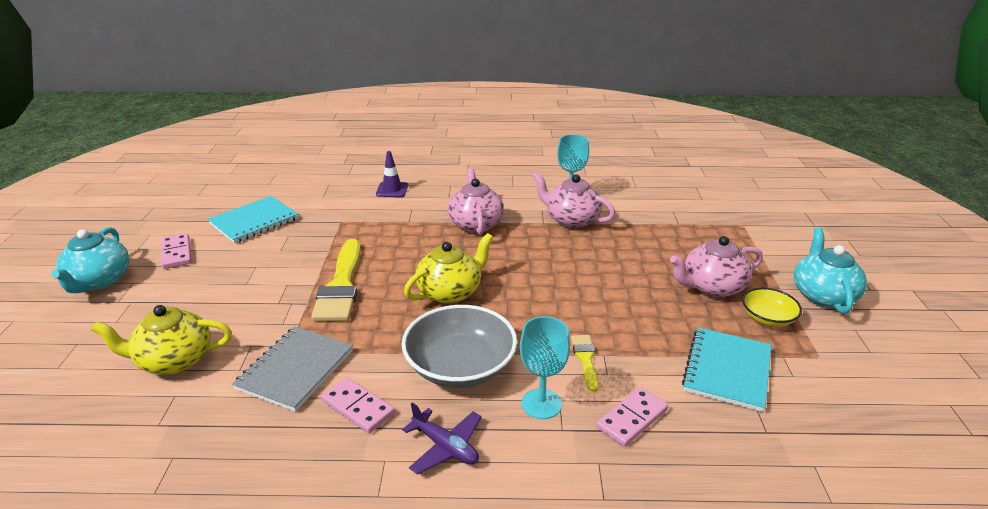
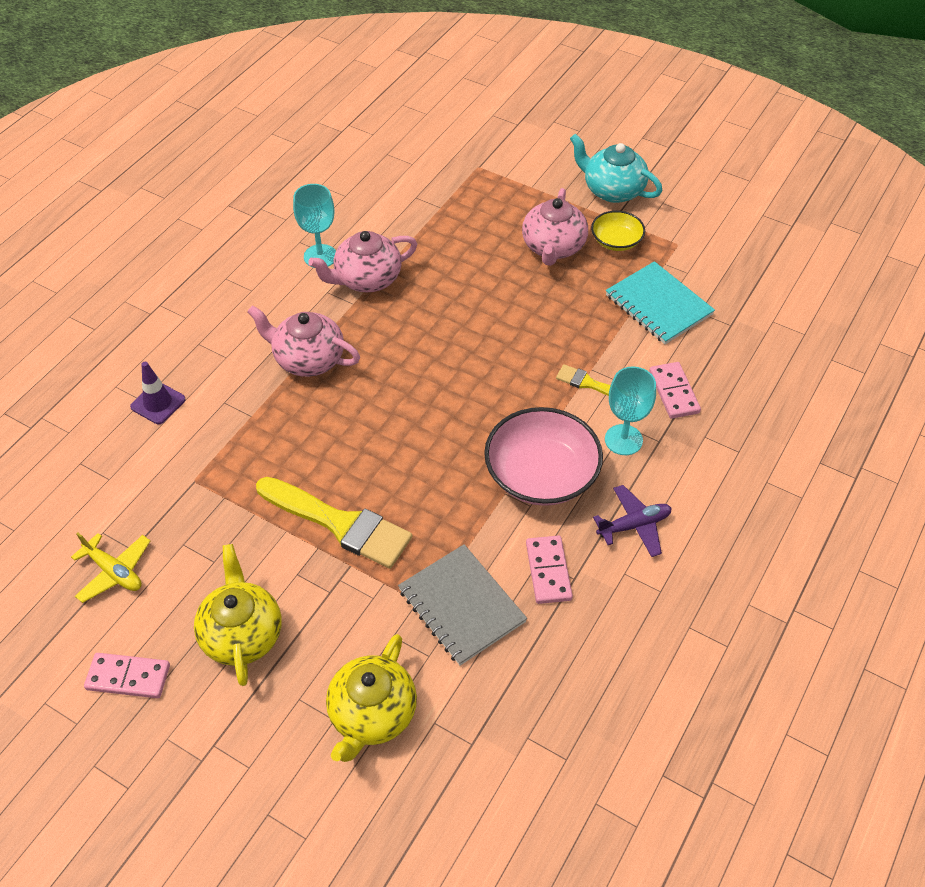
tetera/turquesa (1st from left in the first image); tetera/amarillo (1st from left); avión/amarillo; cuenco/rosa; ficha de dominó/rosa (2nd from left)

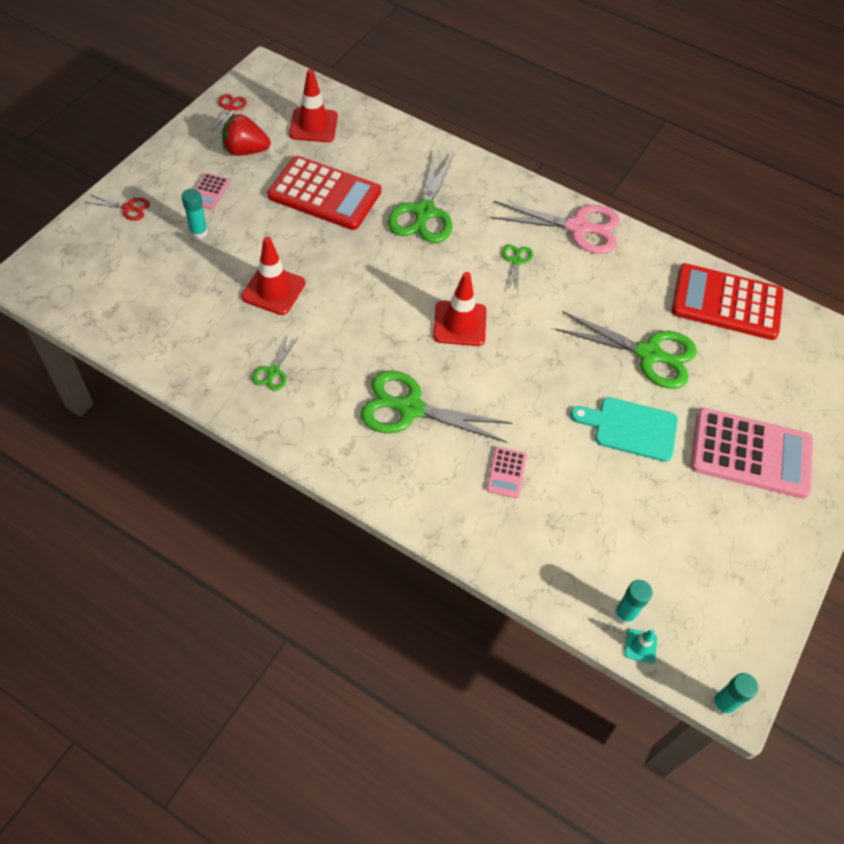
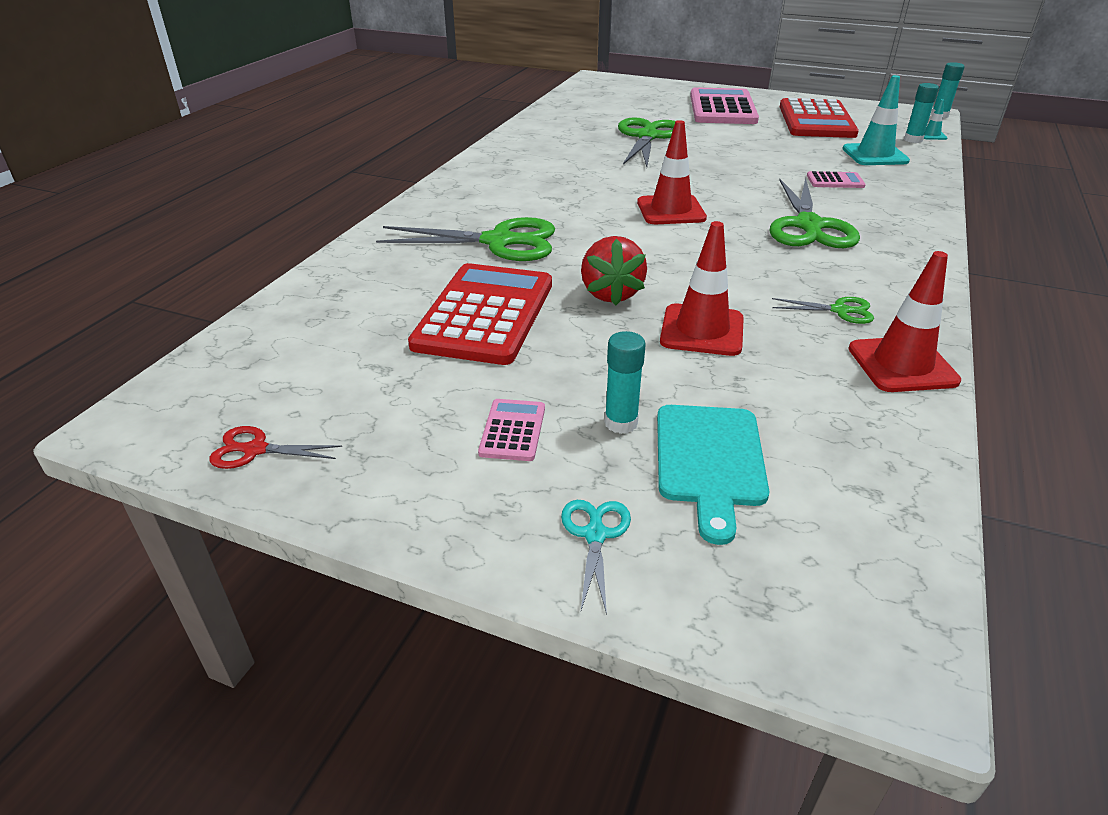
tijeras/rosa; tijeras/verde (4th from left in the first image); cono de tráfico/turquesa (1st from left); fresa/rojo; cono de tráfico/rojo (3rd from left); tabla de cortar/turquesa; calculadora/rojo (2nd from left); tijeras/turquesa; calculadora/rosa (1st from left)

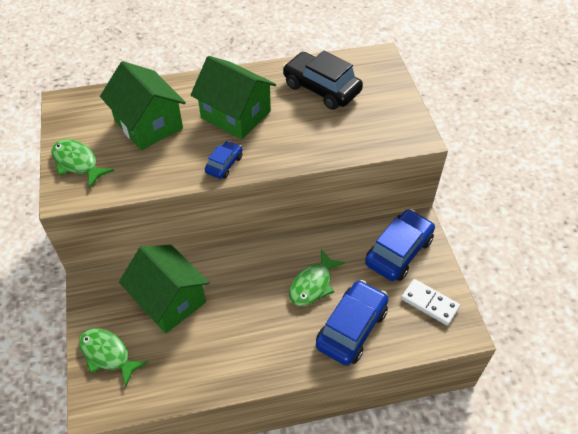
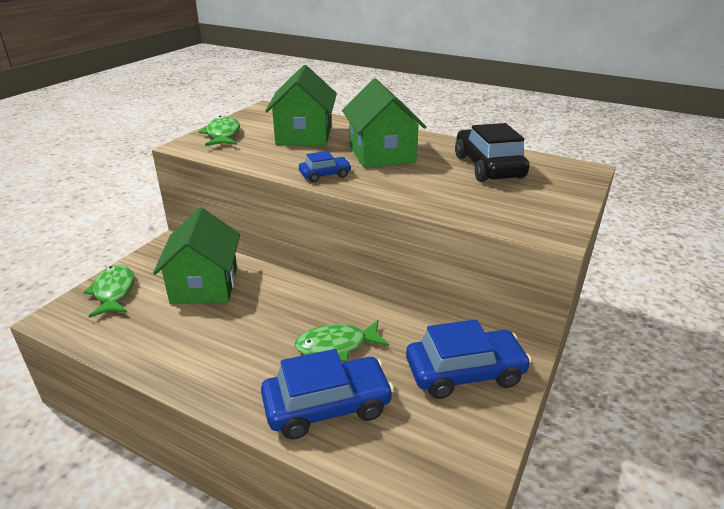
ficha de dominó/blanco

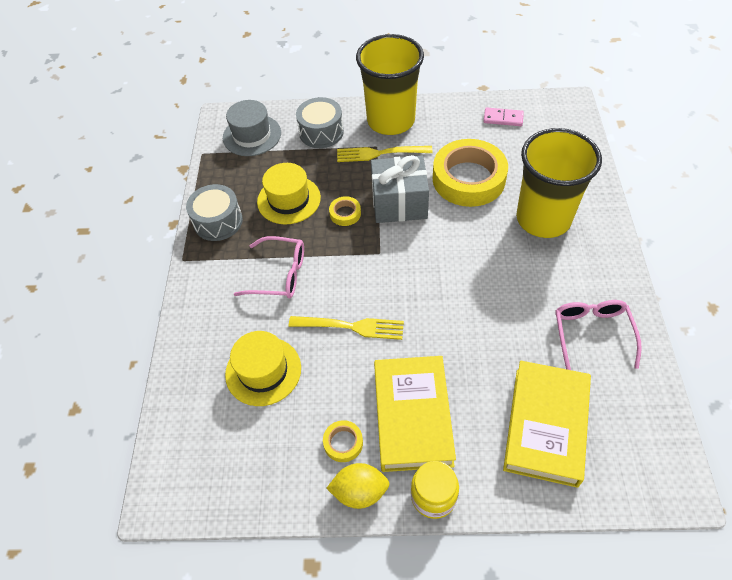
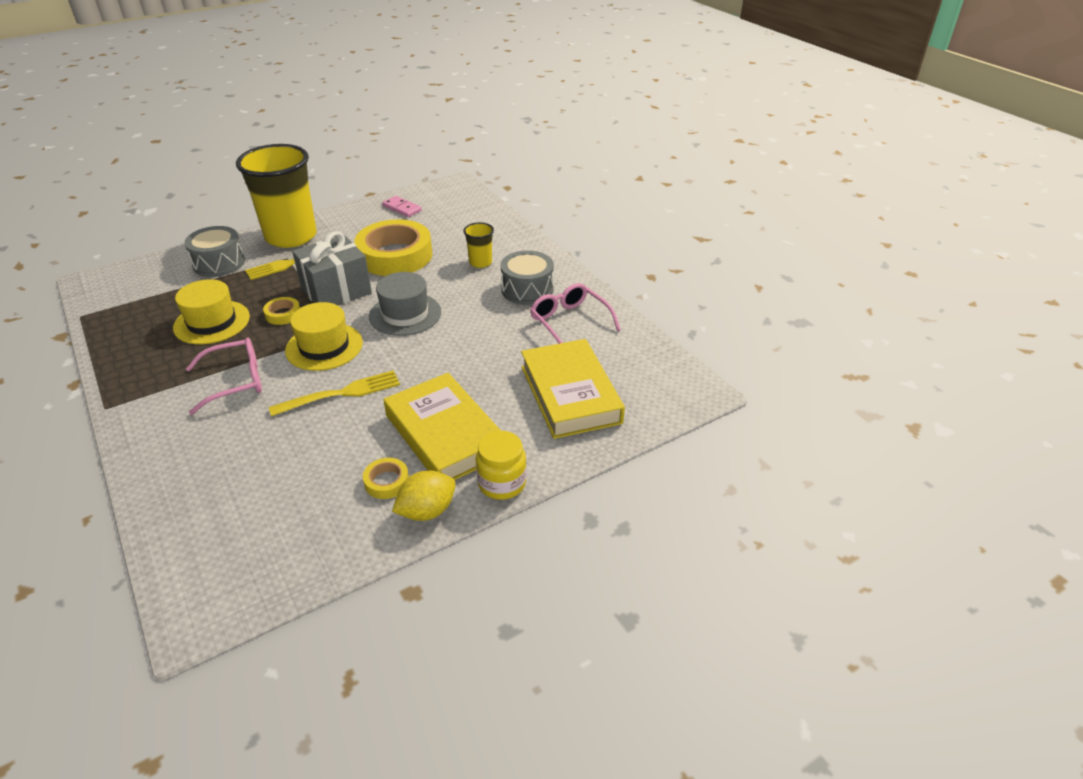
tambor/gris (2nd from left); sombrero/gris; sombrero/amarillo (2nd from left); ficha de dominó/rosa; vaso/amarillo (2nd from left)

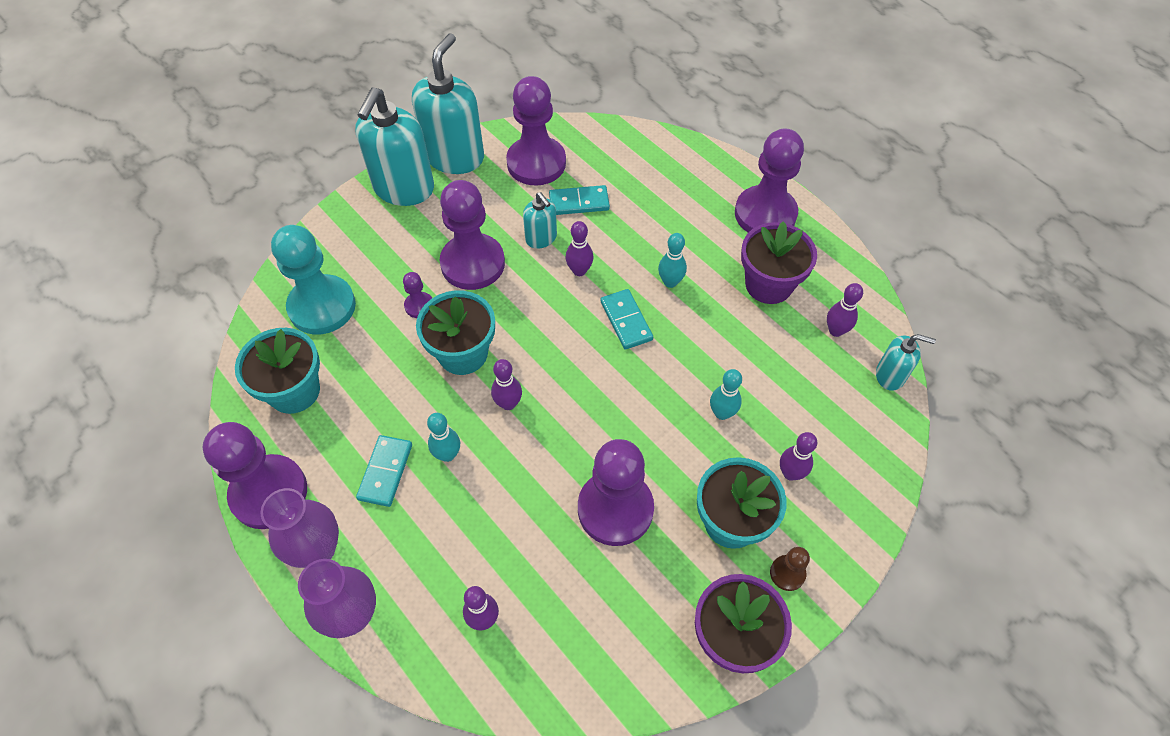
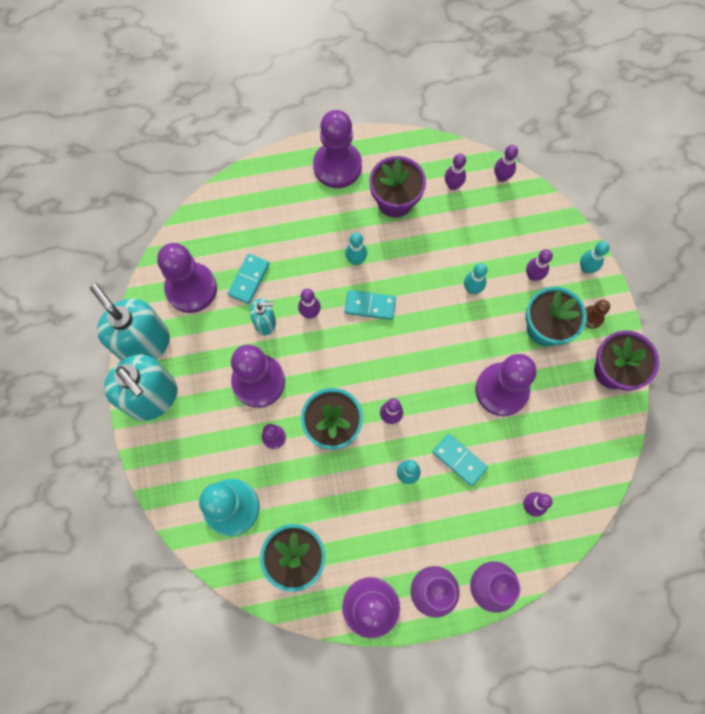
bolo/turquesa (4th from left); ficha de dominó/turquesa (3rd from left); bolo/morado (4th from left)

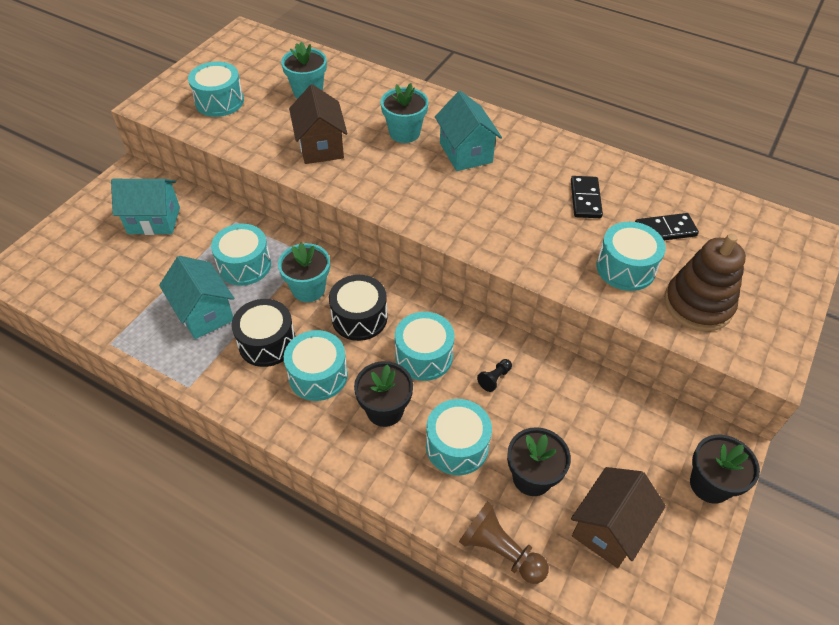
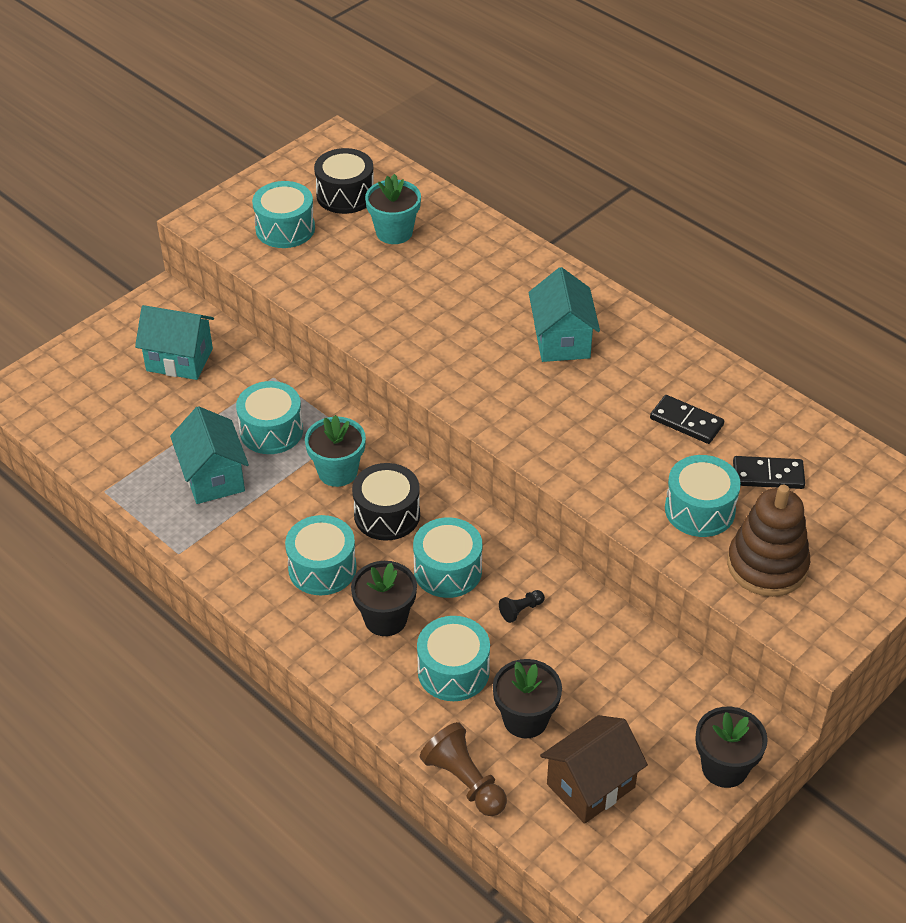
casa/marrón (1st from left in the first image); maceta/turquesa (3rd from left in the first image); tambor/negro (1st from left); ficha de dominó/negro (1st from left)

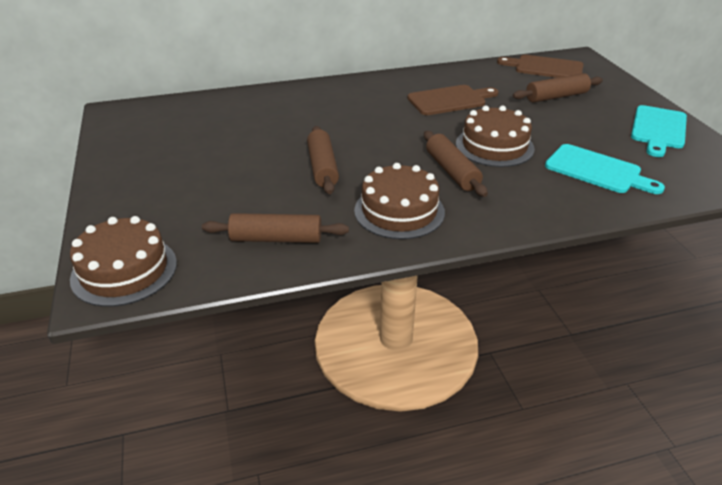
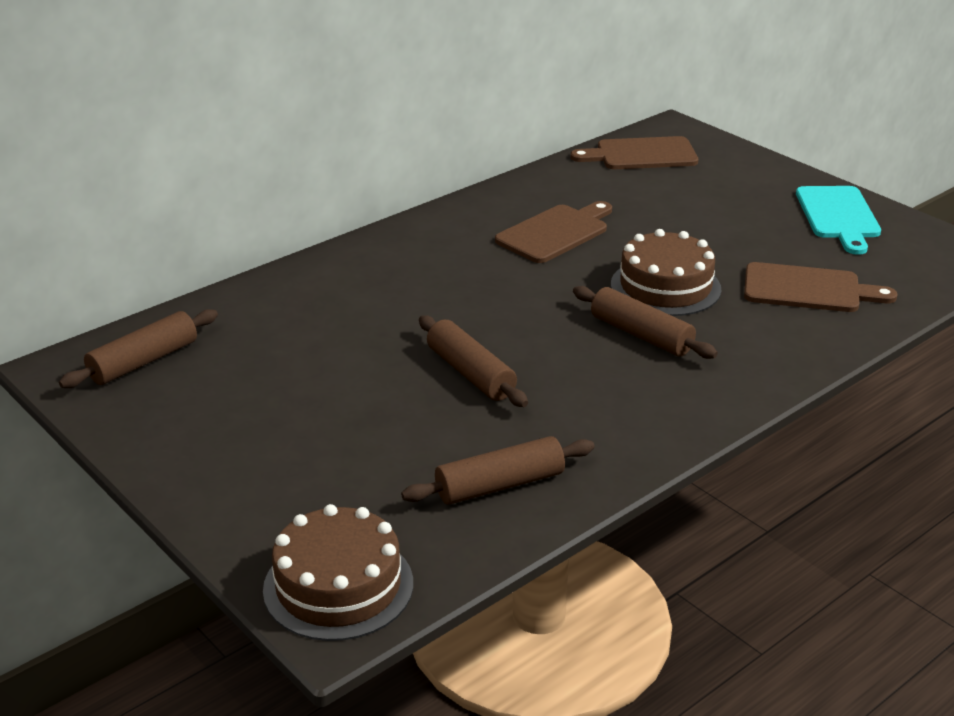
tarta/marrón (2nd from left in the first image); rodillo/marrón (1st from left); tabla de cortar/marrón (3rd from left)

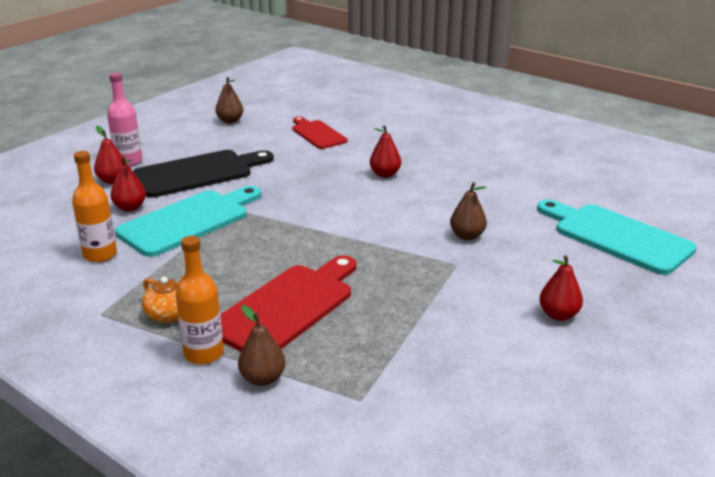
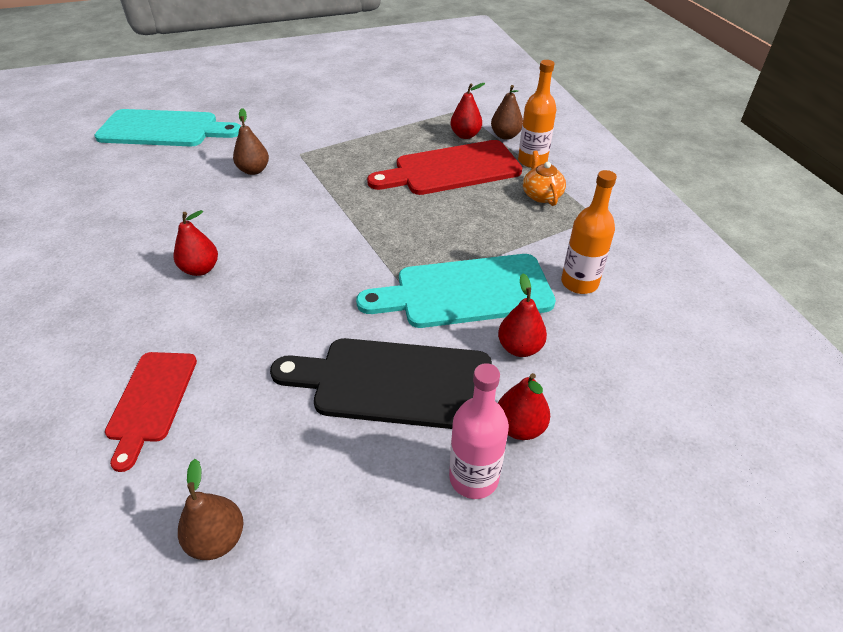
pera/rojo (2nd from left); tabla de cortar/turquesa (1st from left)

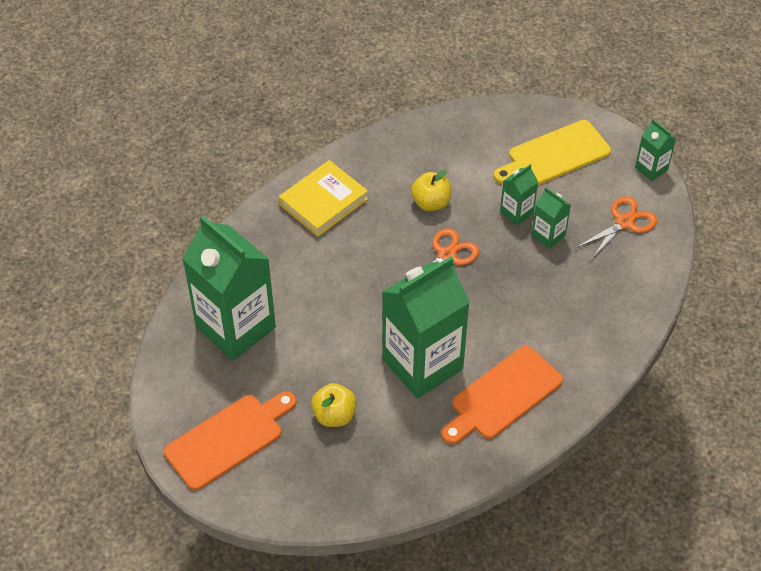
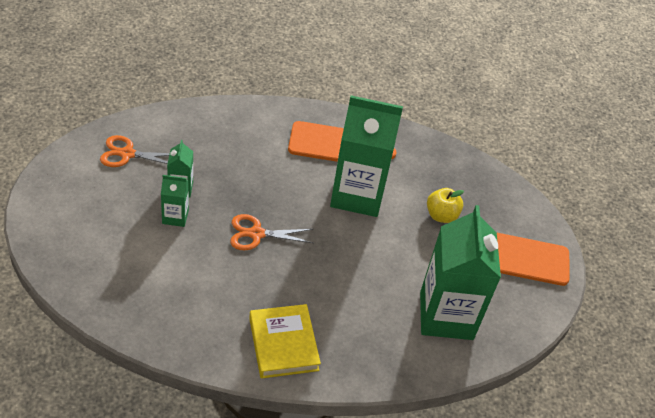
manzana/amarillo (2nd from left in the first image); tabla de cortar/amarillo; cartón de leche/verde (5th from left in the first image); libro/amarillo

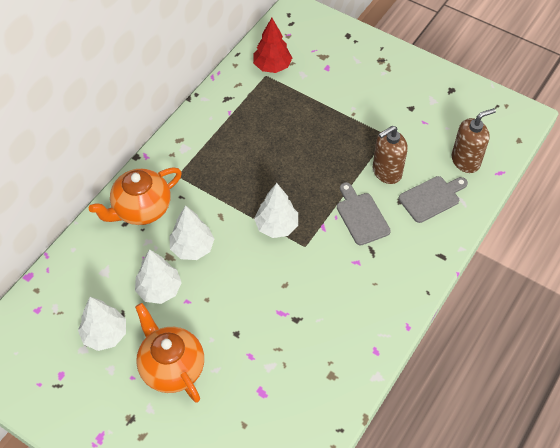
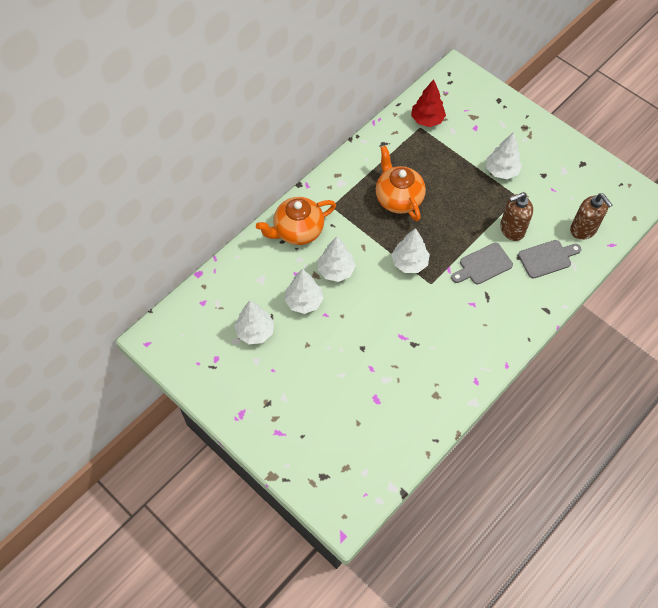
árbol/blanco (5th from left); tetera/naranja (2nd from left); tabla de cortar/gris (1st from left); dispensador de jabón/marrón (2nd from left)

